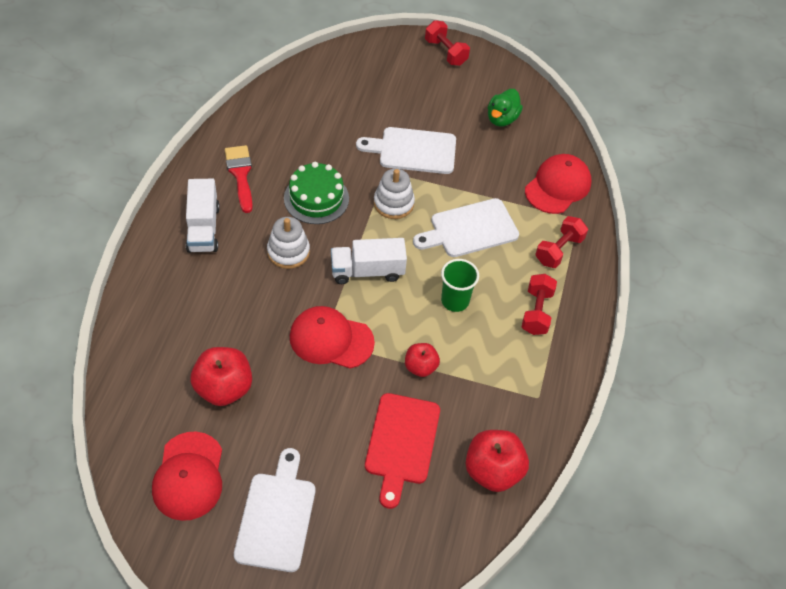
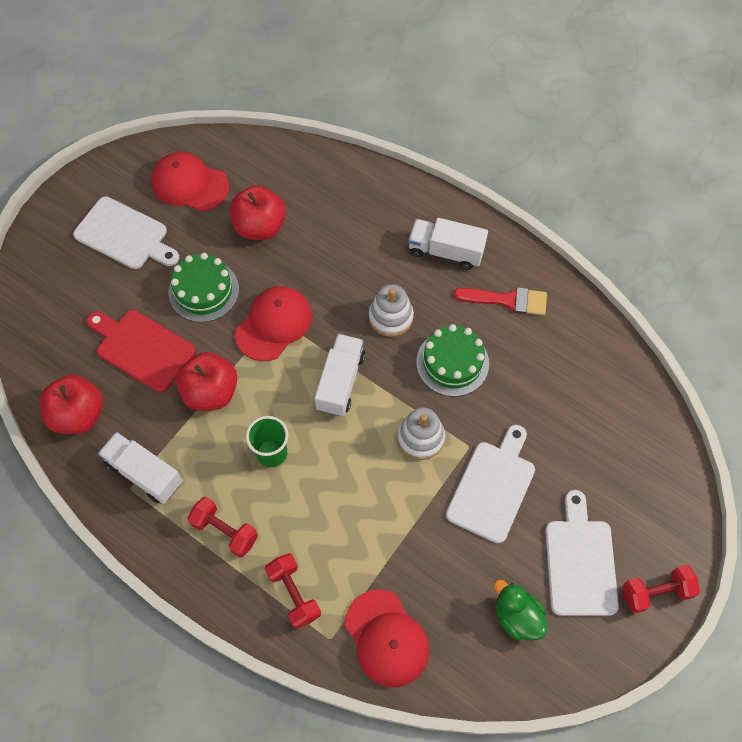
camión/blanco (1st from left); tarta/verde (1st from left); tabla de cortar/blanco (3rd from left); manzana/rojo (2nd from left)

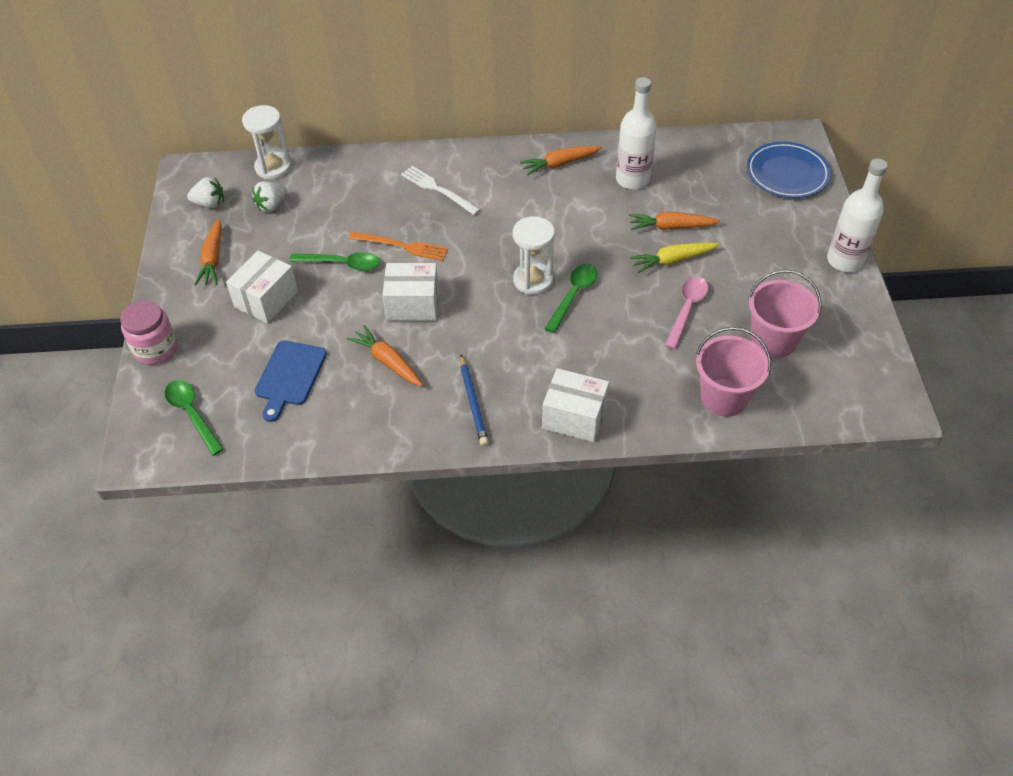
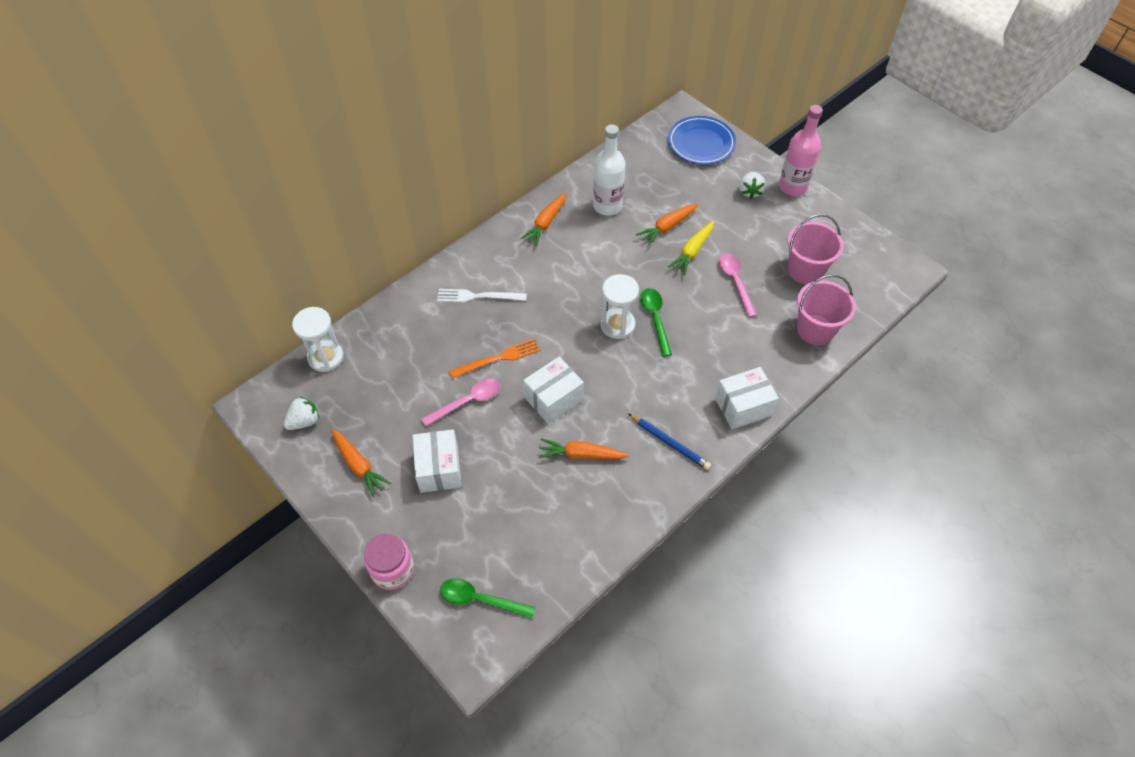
tabla de cortar/azul; fresa/blanco (2nd from left); cuchara/rosa (1st from left); botella/rosa

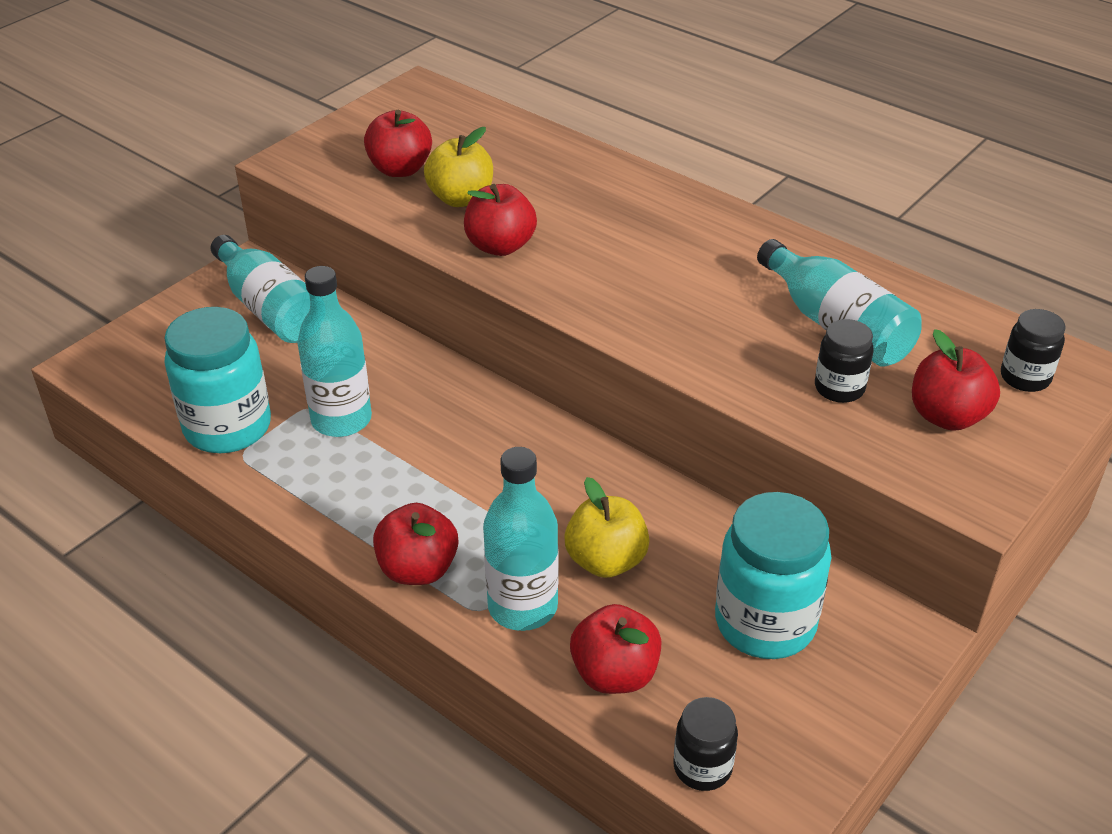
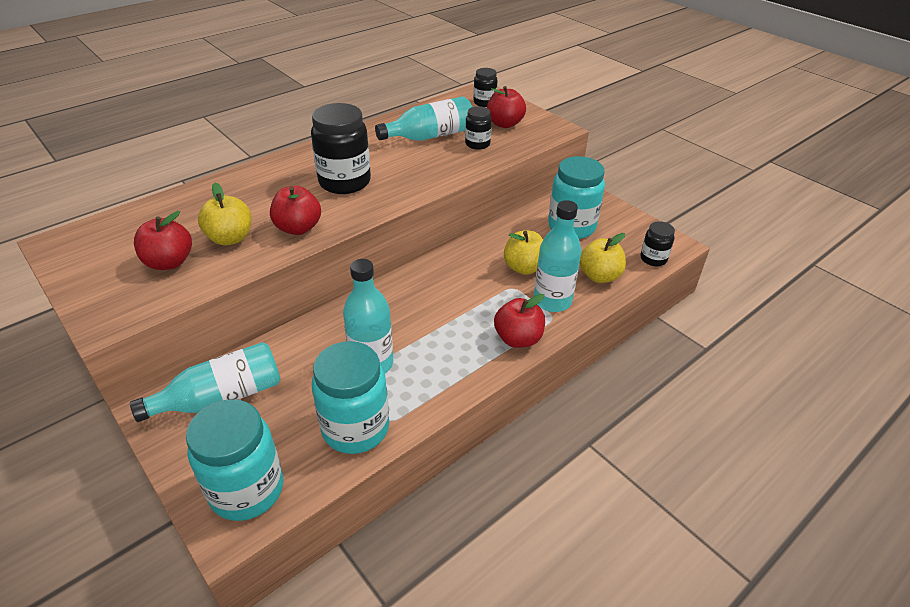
tarro/turquesa (1st from left); tarro/negro (1st from left); manzana/amarillo (3rd from left)

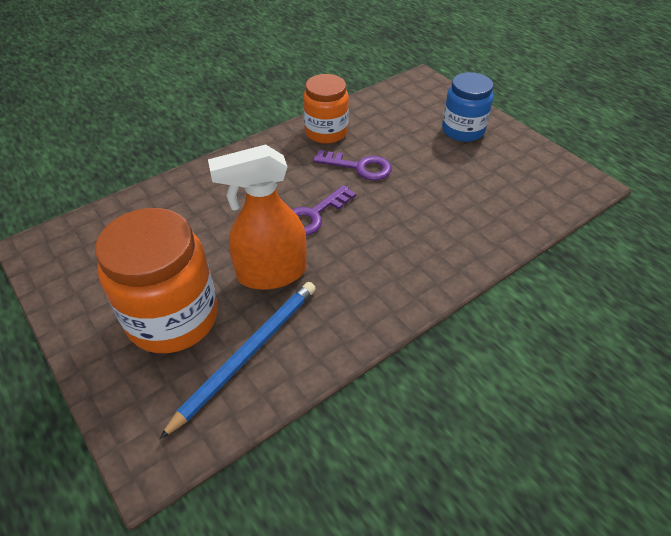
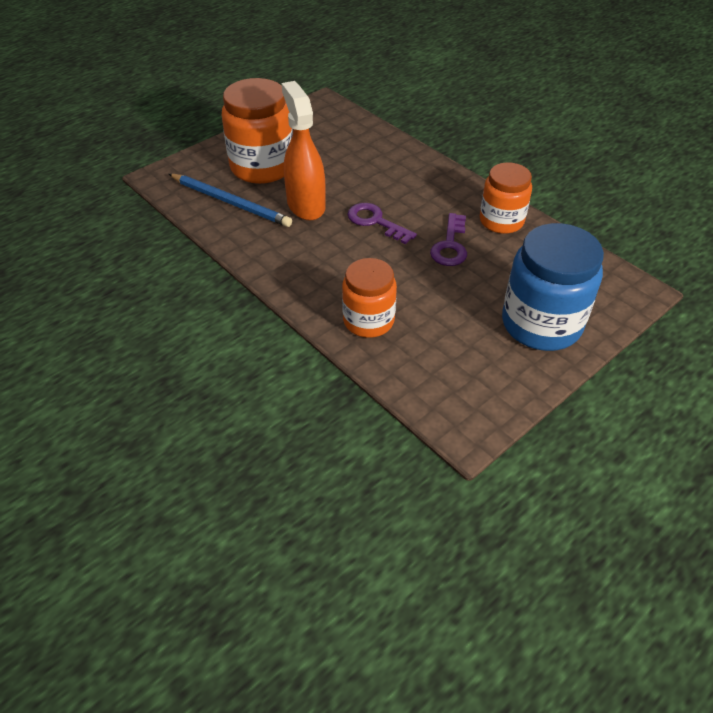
tarro/naranja (2nd from left); tarro/azul

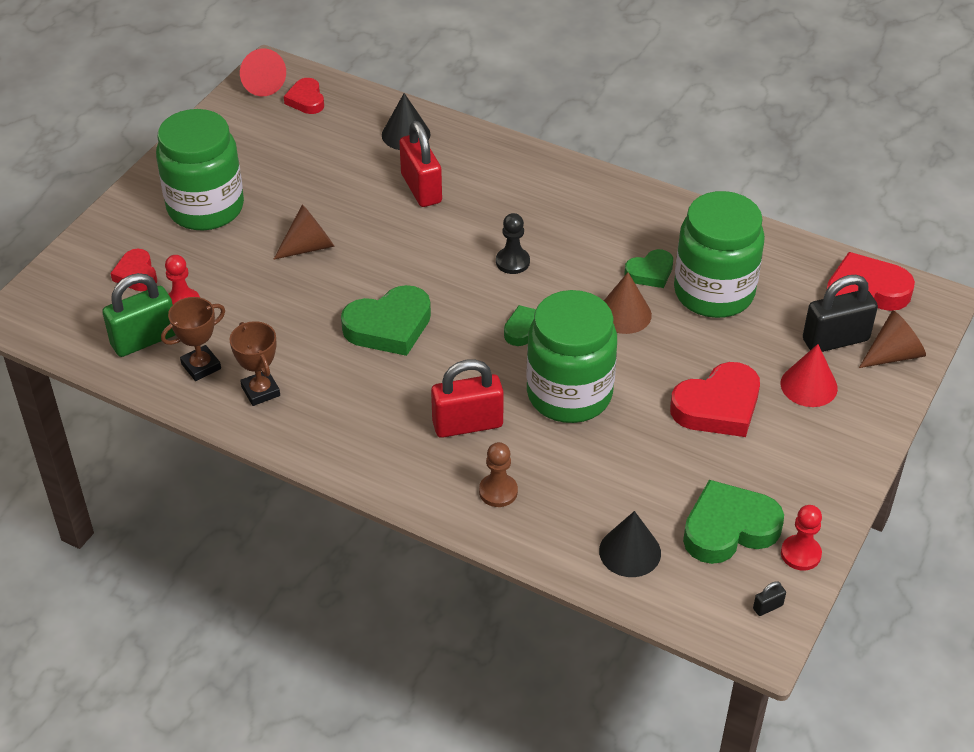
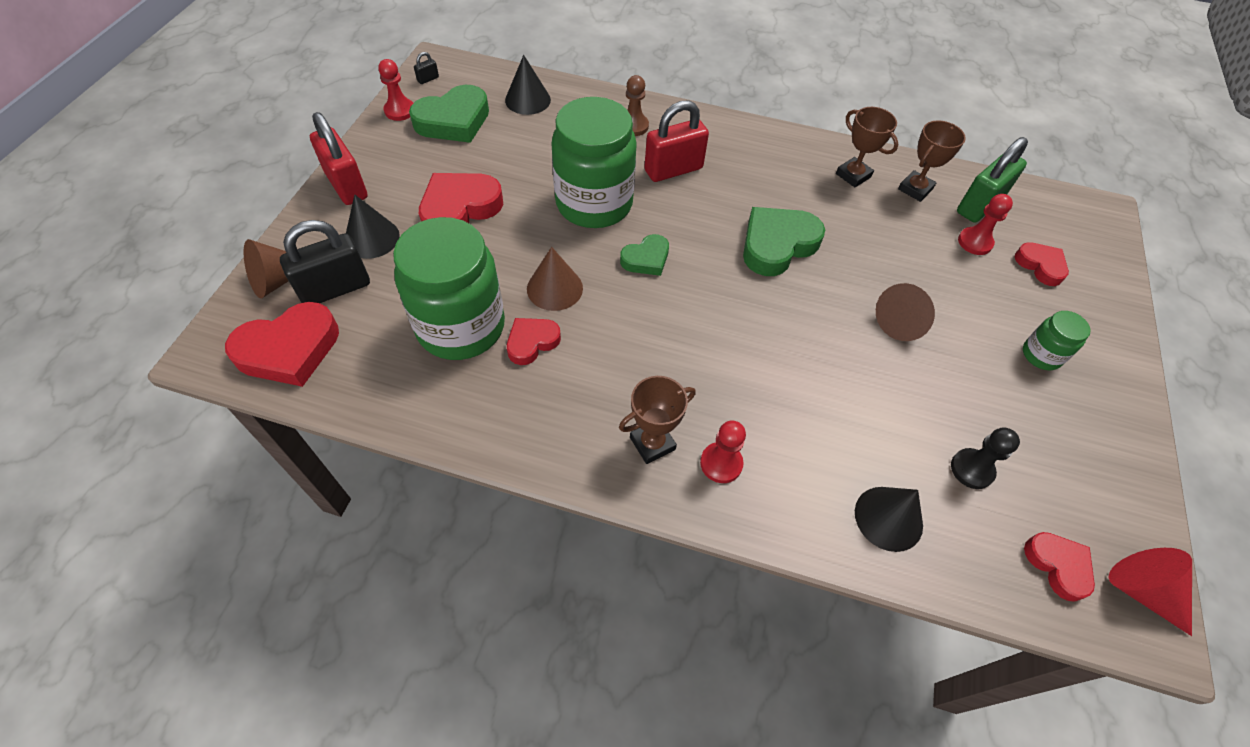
trofeo/marrón (1st from left); peón/rojo (2nd from left); candado/rojo (1st from left); peón/negro; corazón/rojo (3rd from left); cono/negro (1st from left); tarro/verde (3rd from left)

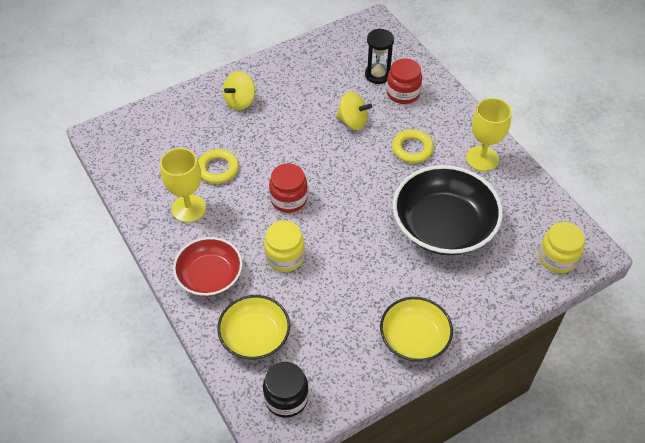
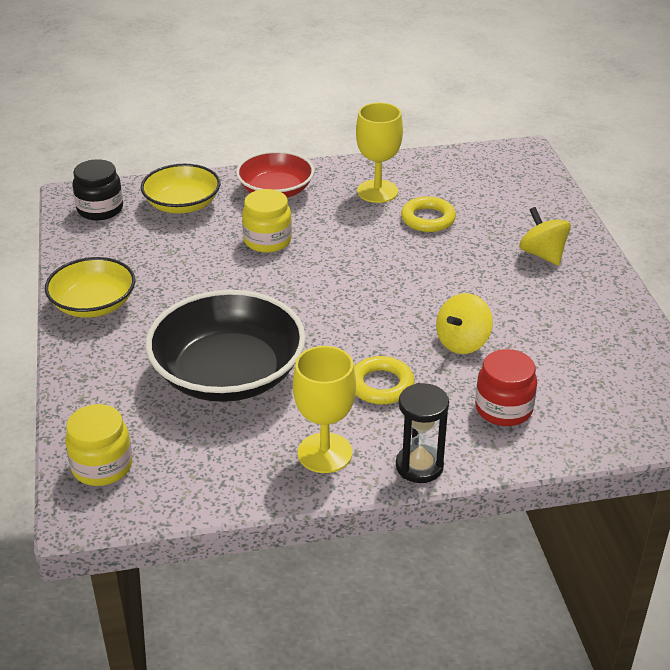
tarro/rojo (1st from left in the first image); reloj de arena/negro

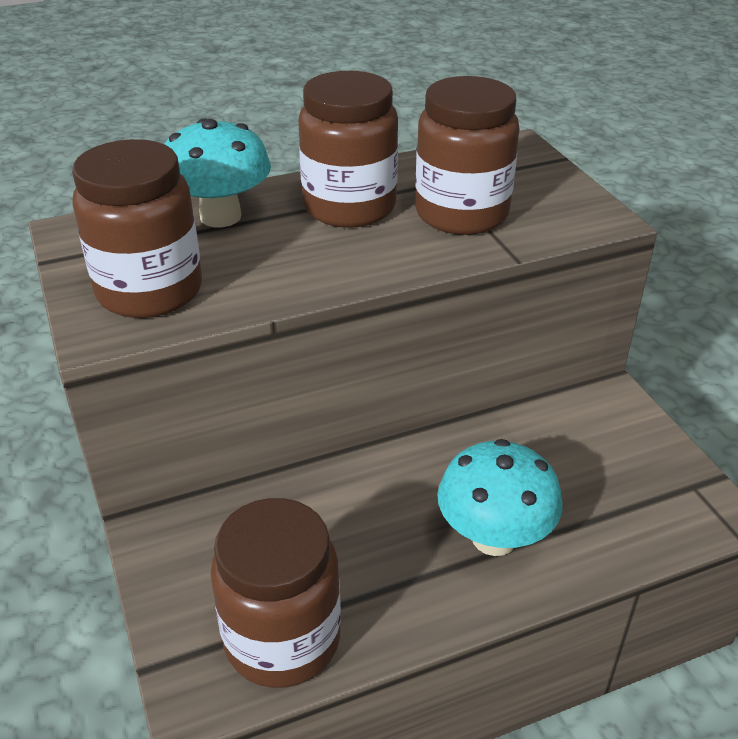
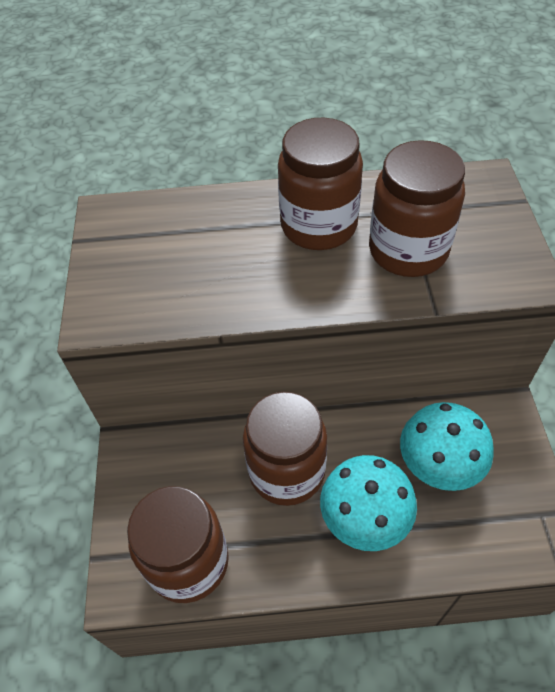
tarro/marrón (2nd from left); seta/turquesa (2nd from left)

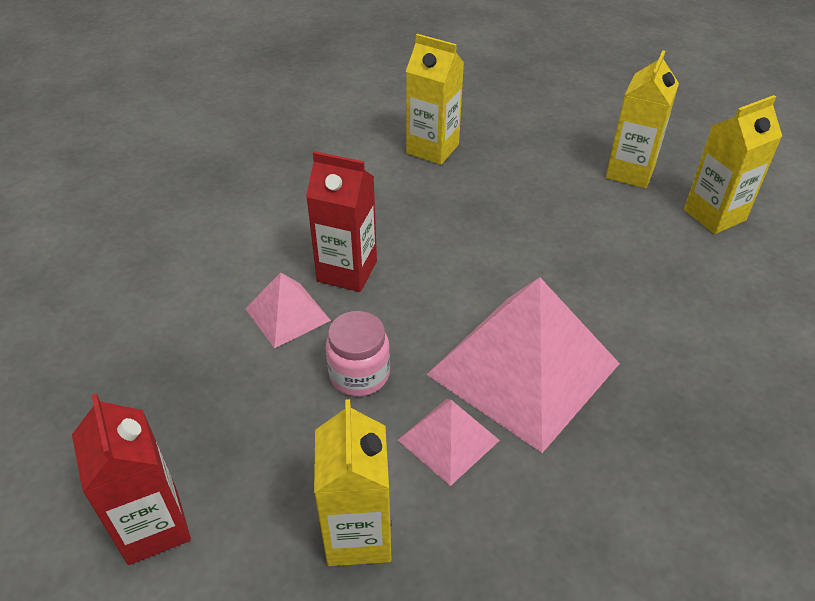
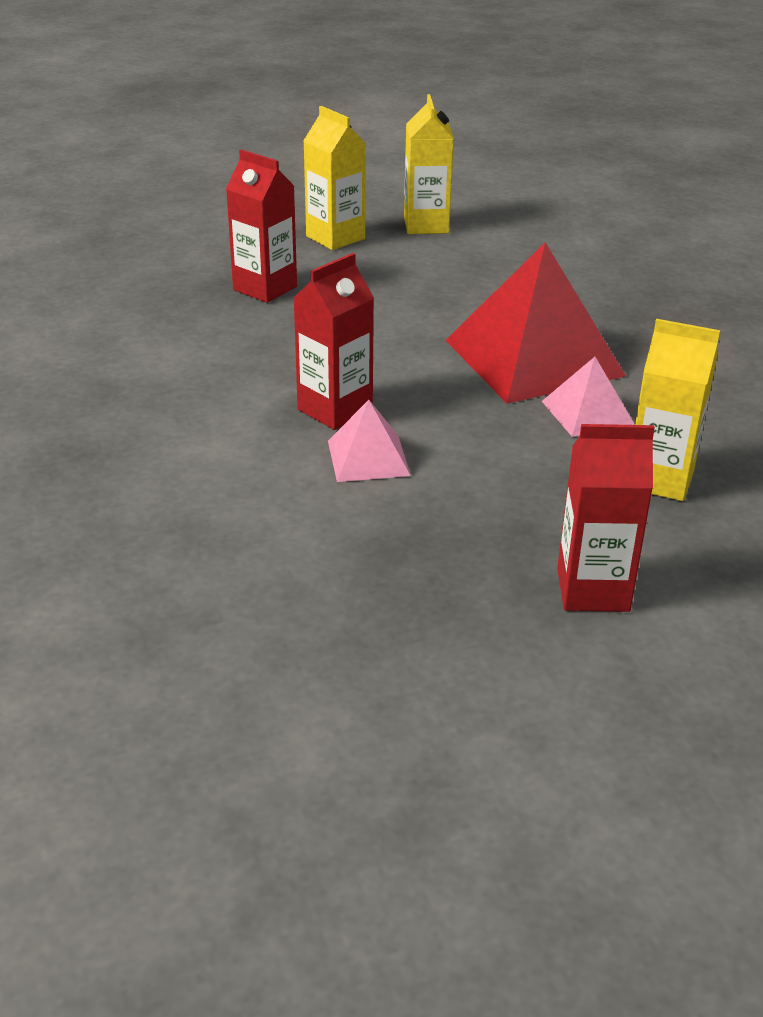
tarro/rosa; cartón de leche/amarillo (2nd from left in the first image); cartón de leche/rojo (1st from left); pirámide/rojo

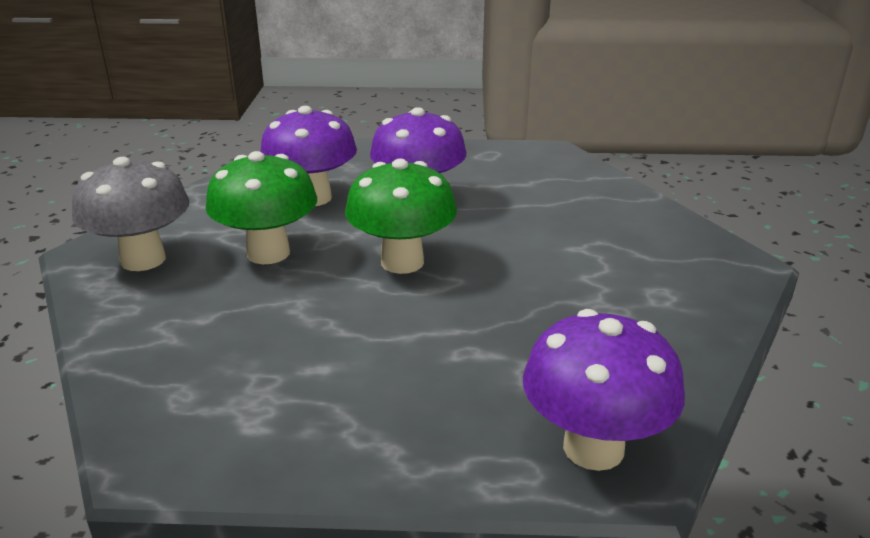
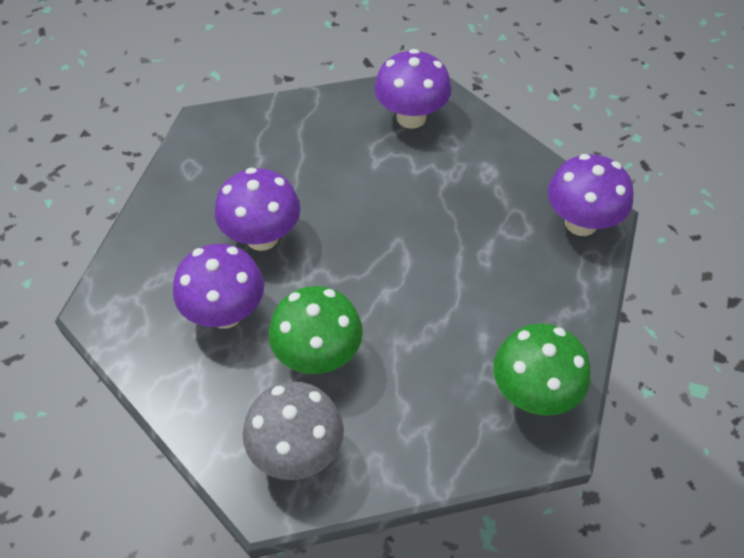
seta/morado (3rd from left); seta/verde (2nd from left)

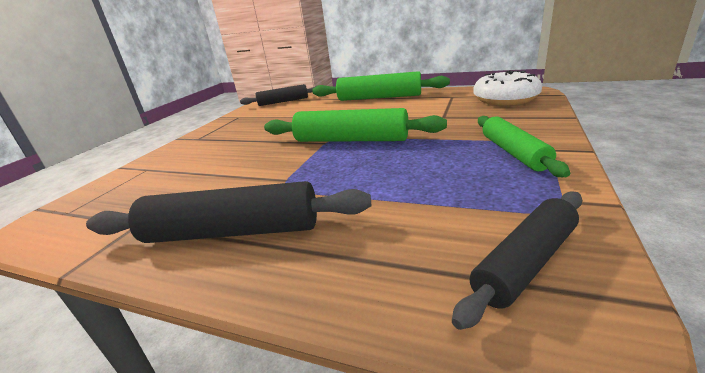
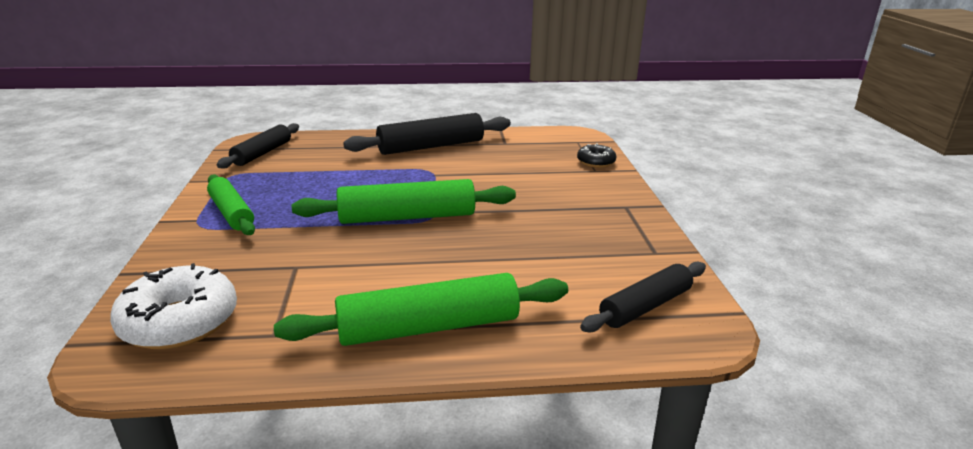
rosquilla/negro

